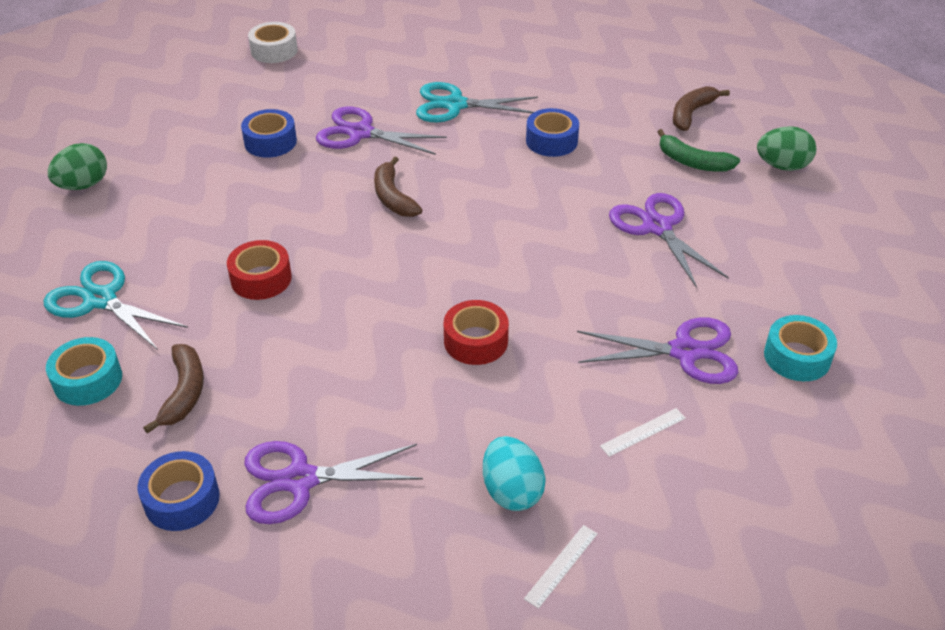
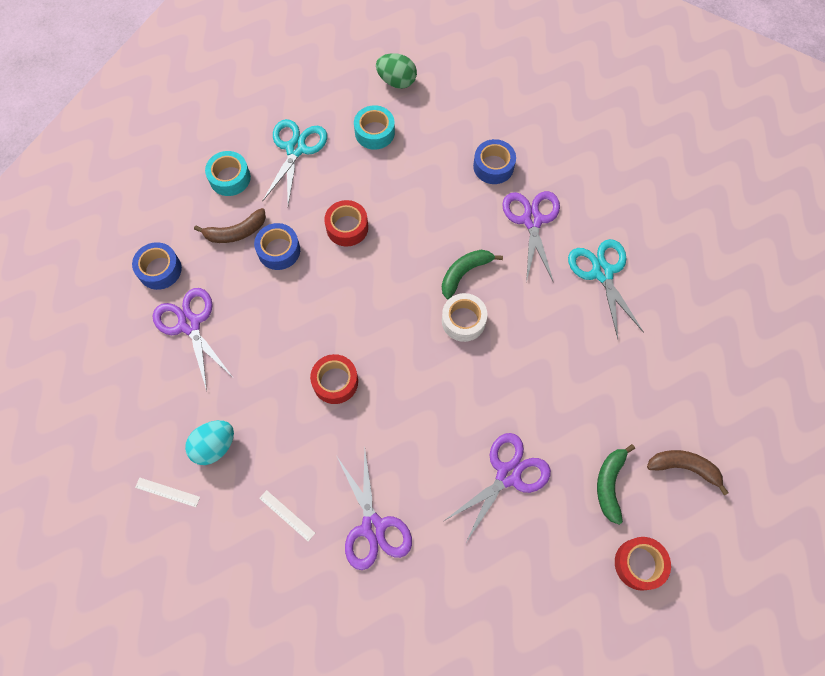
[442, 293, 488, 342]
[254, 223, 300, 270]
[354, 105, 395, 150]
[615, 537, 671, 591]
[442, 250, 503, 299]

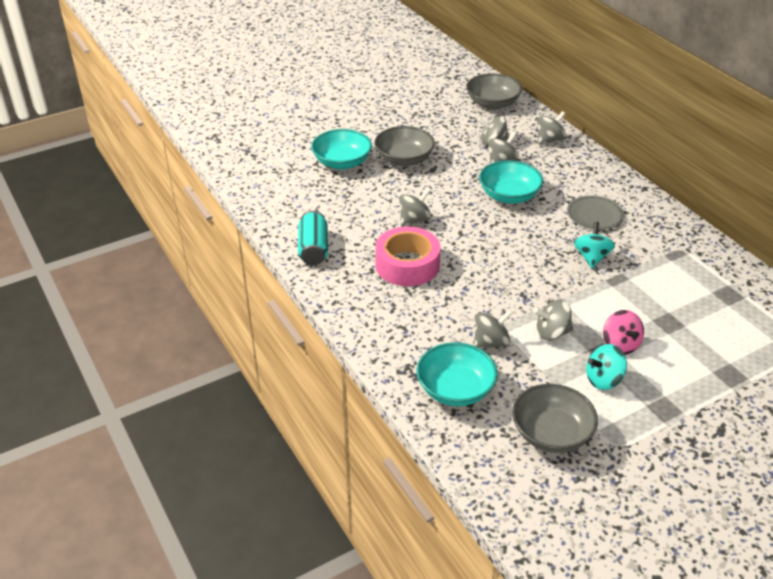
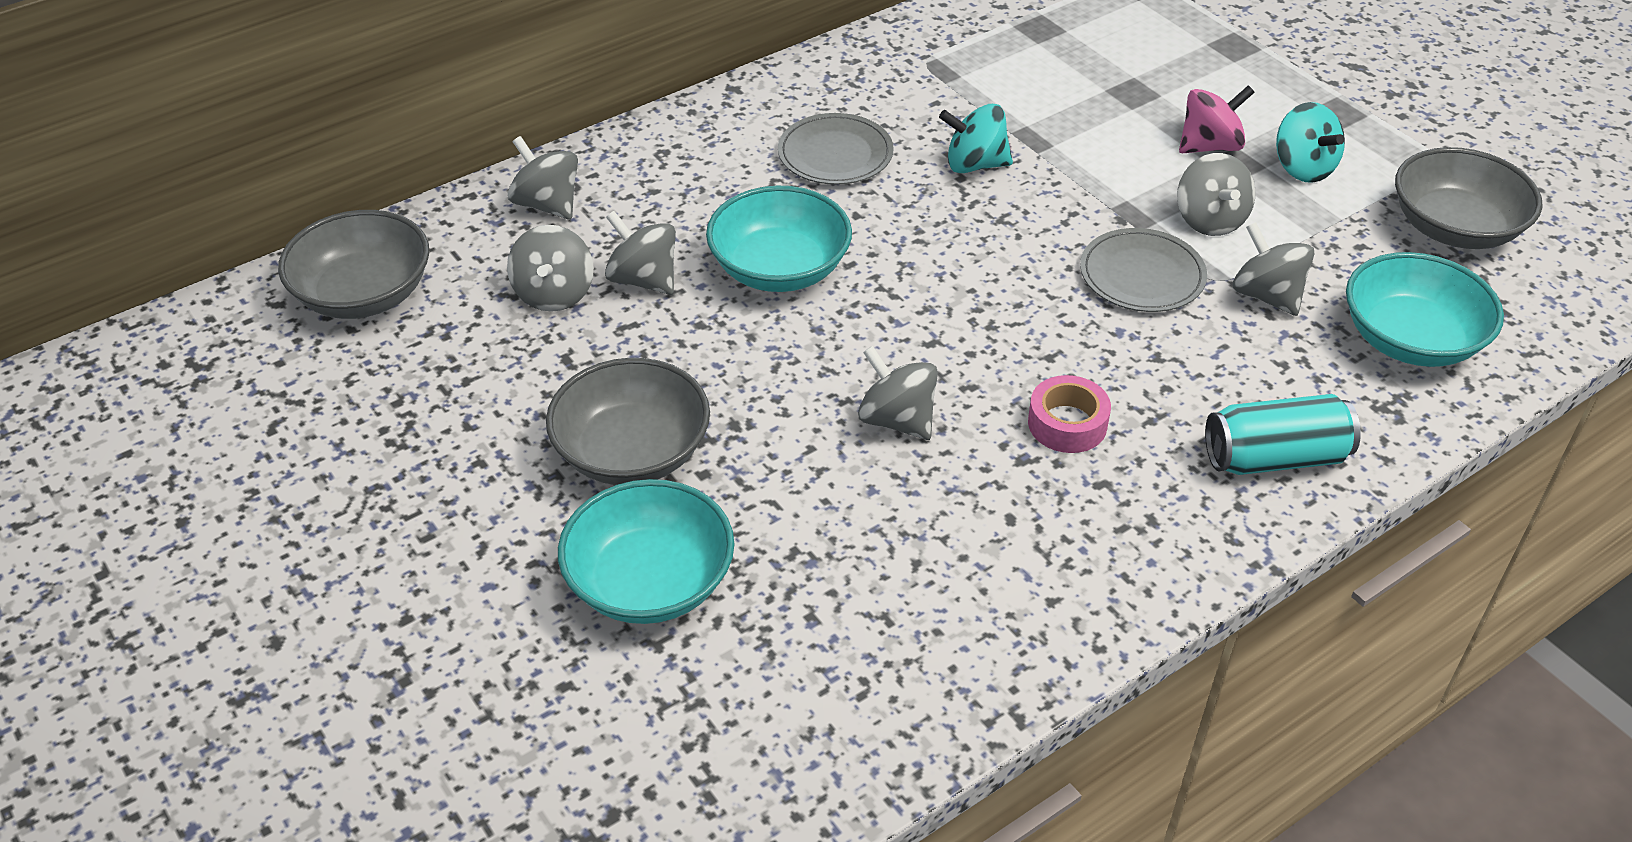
[1080, 228, 1207, 312]
[1205, 394, 1361, 475]
[1028, 375, 1111, 453]

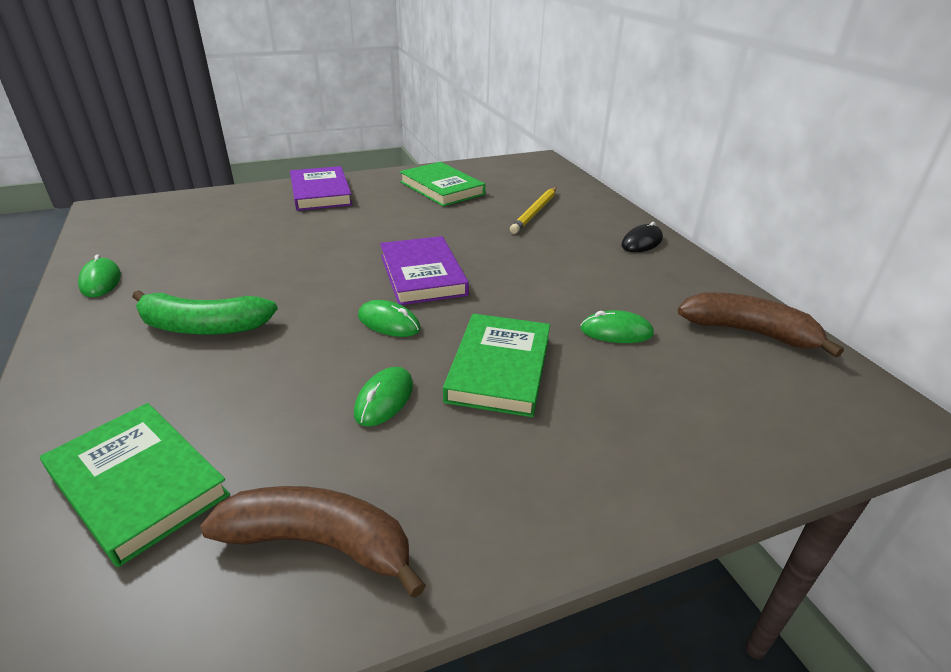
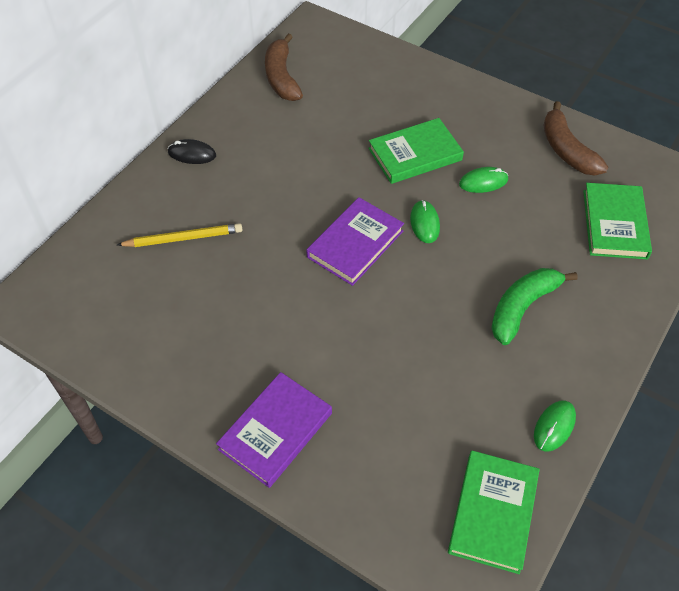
[580, 310, 654, 343] (first image)
[448, 450, 540, 574]
[491, 268, 578, 345]

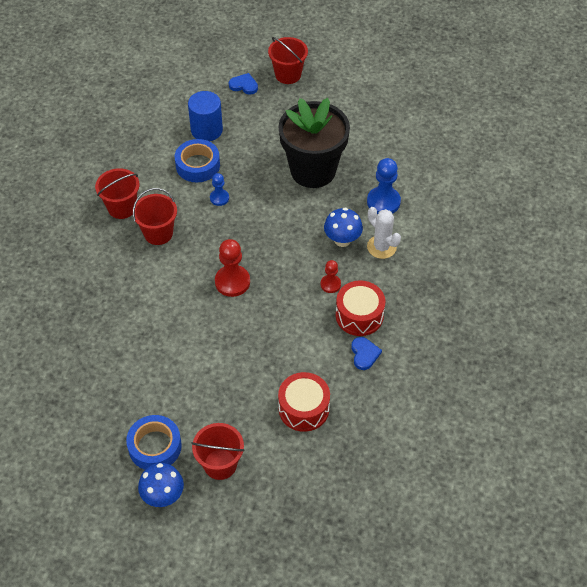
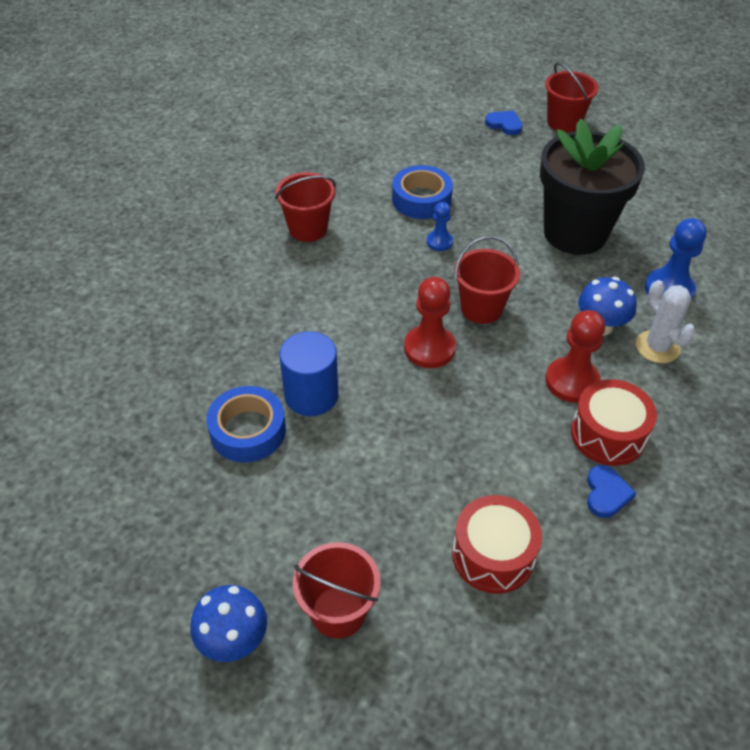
[206, 386, 286, 463]
[454, 236, 520, 324]
[279, 331, 339, 416]
[546, 310, 605, 403]

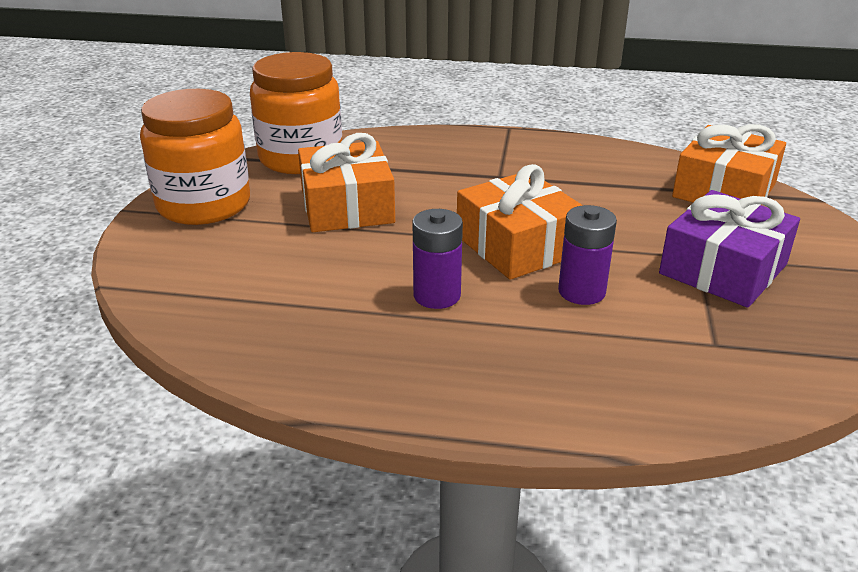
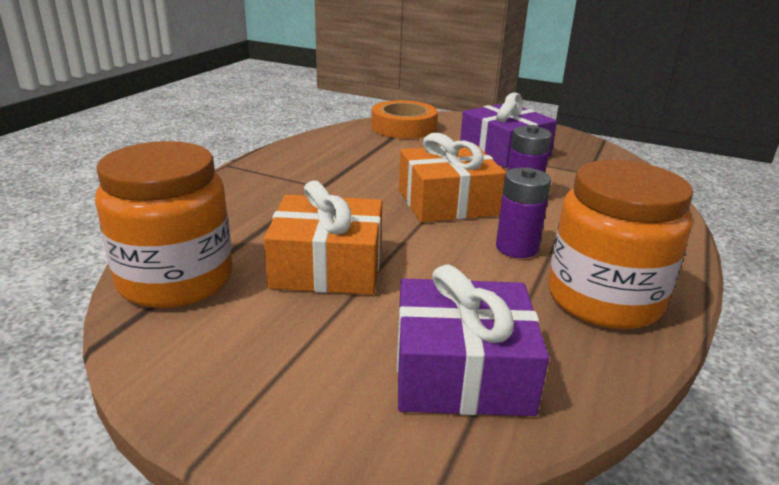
[397, 265, 549, 416]
[548, 160, 693, 329]
[371, 100, 438, 139]

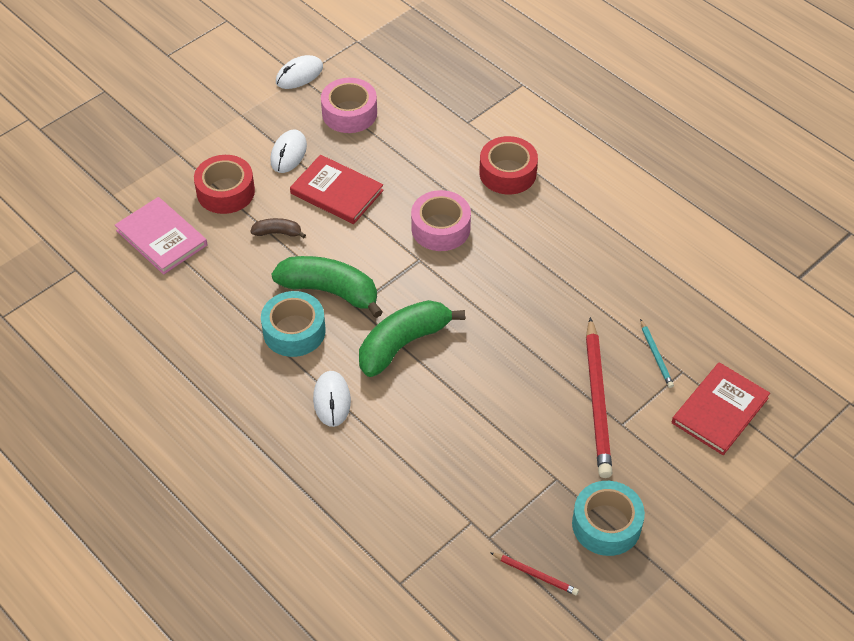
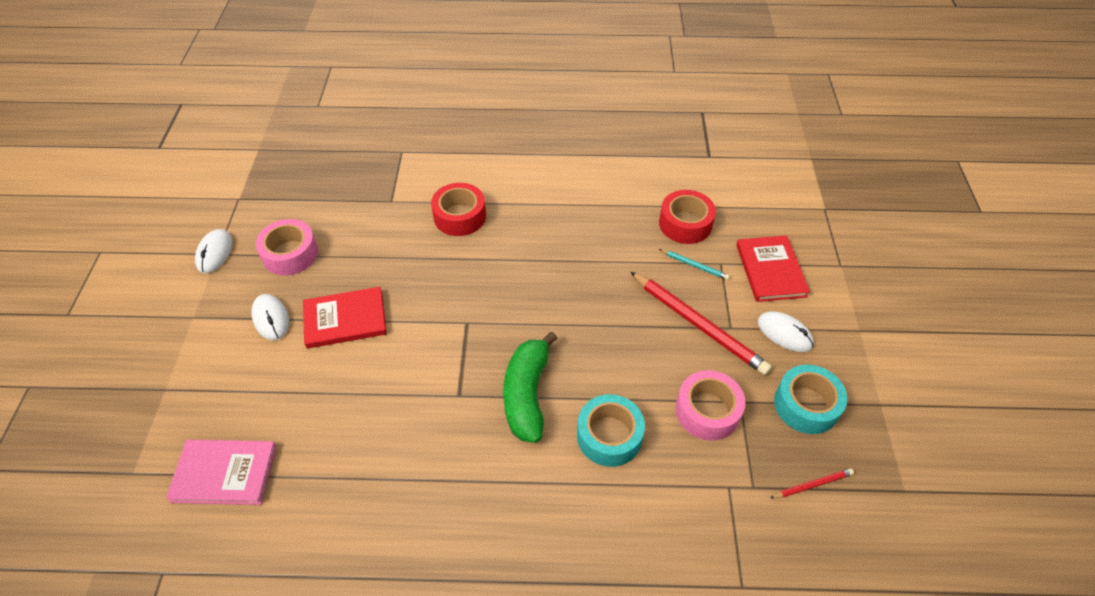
[250, 218, 306, 238] (first image)
[271, 256, 383, 318] (first image)
[659, 190, 716, 244]
[577, 394, 645, 467]
[757, 311, 814, 352]
[676, 370, 745, 440]

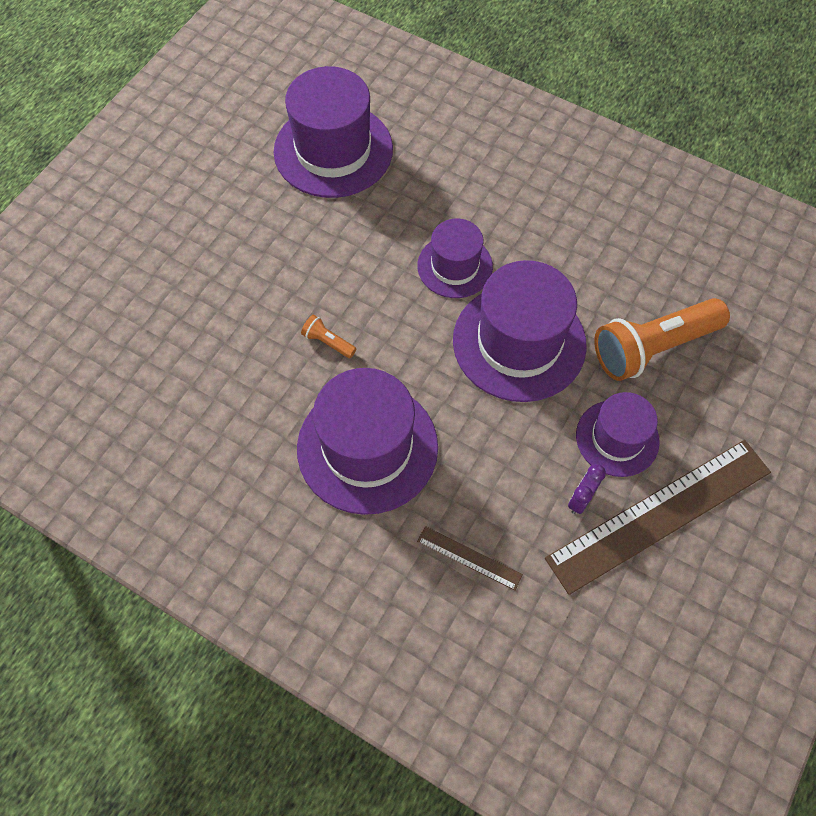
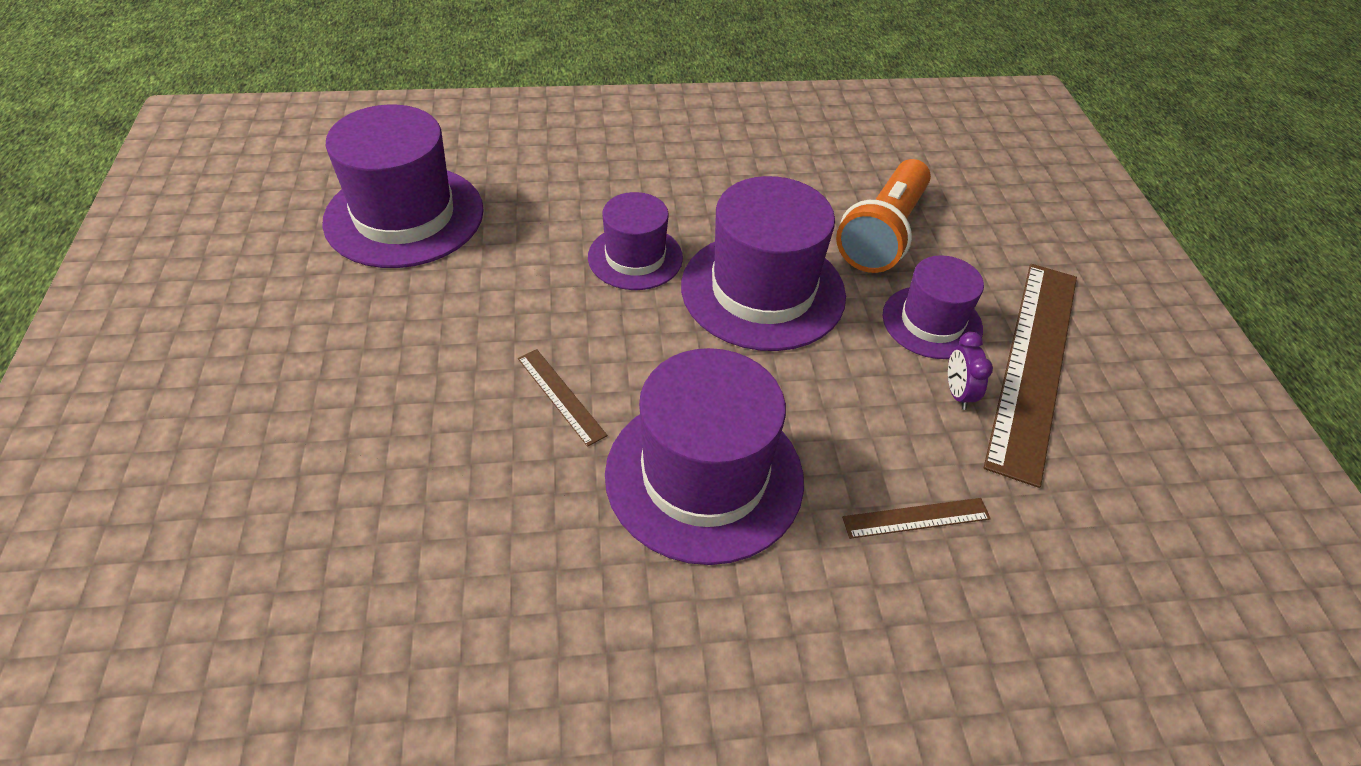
[518, 349, 607, 447]

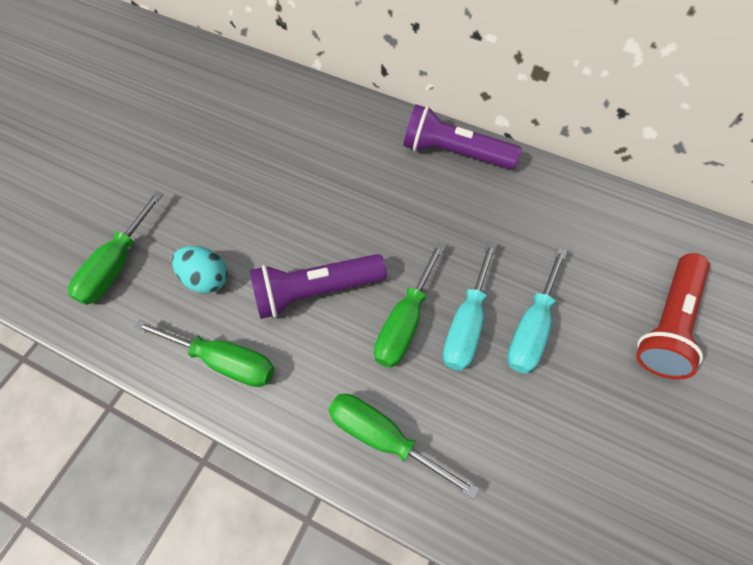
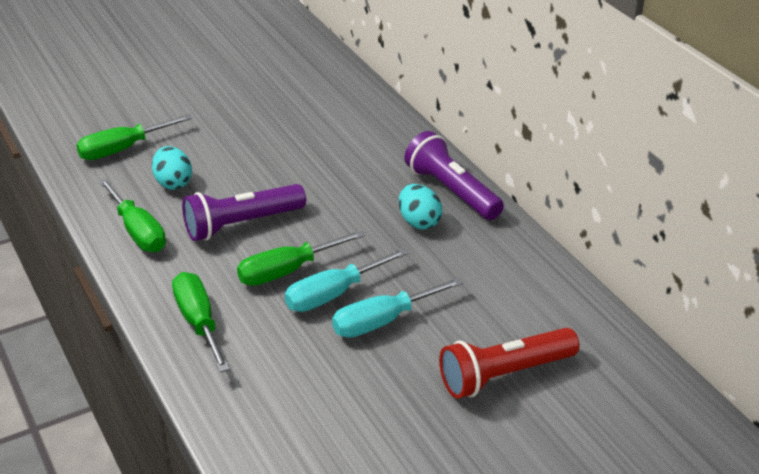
[399, 184, 442, 230]
[182, 184, 306, 241]

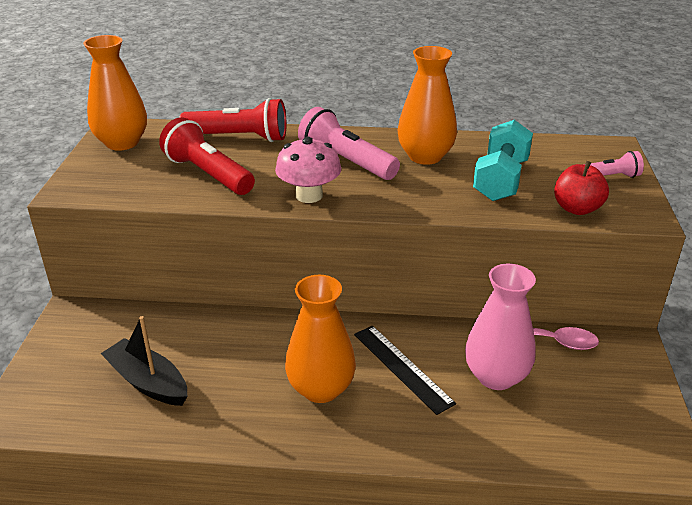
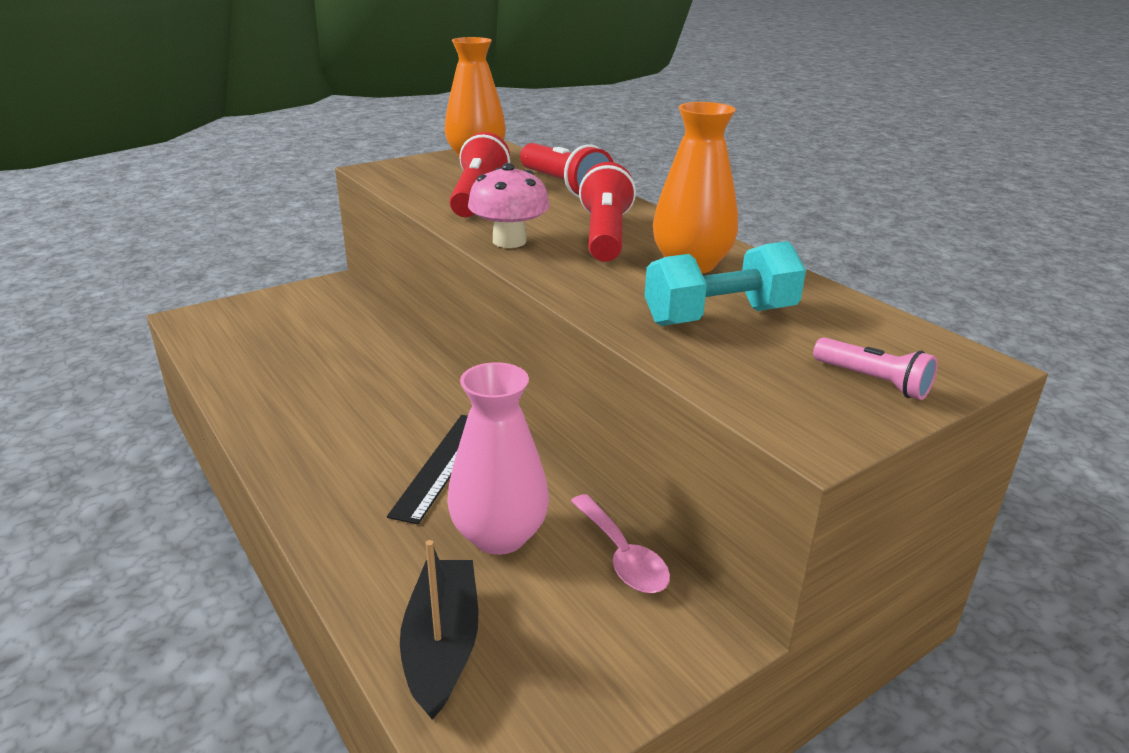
[285, 275, 356, 403] (first image)
[554, 161, 609, 215] (first image)
[400, 540, 478, 720]
[579, 162, 636, 262]

